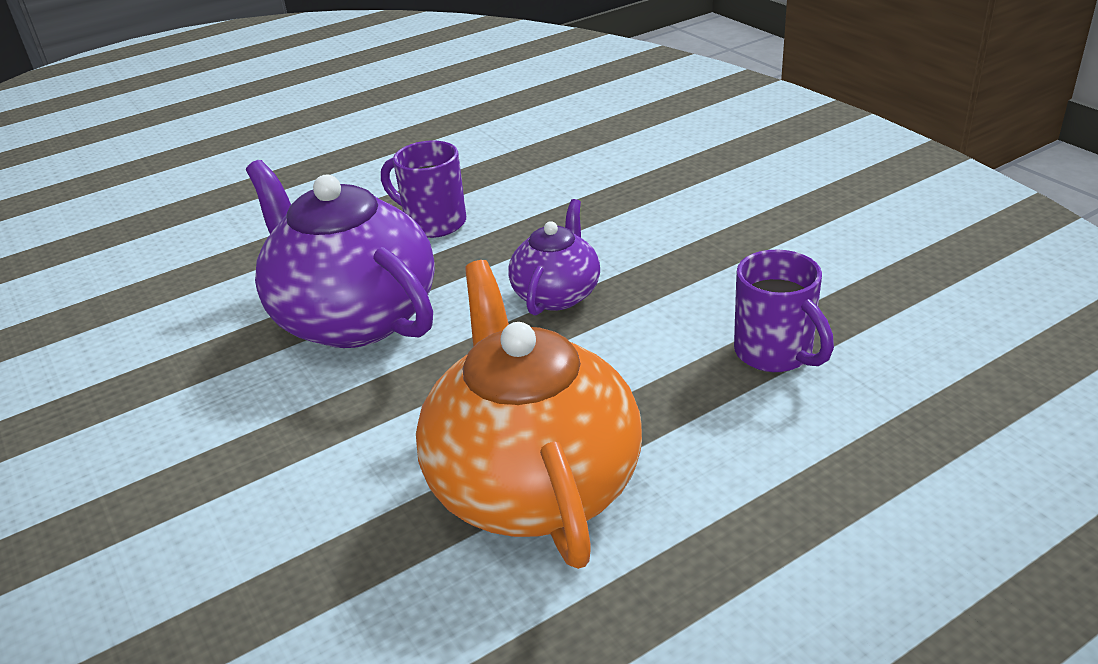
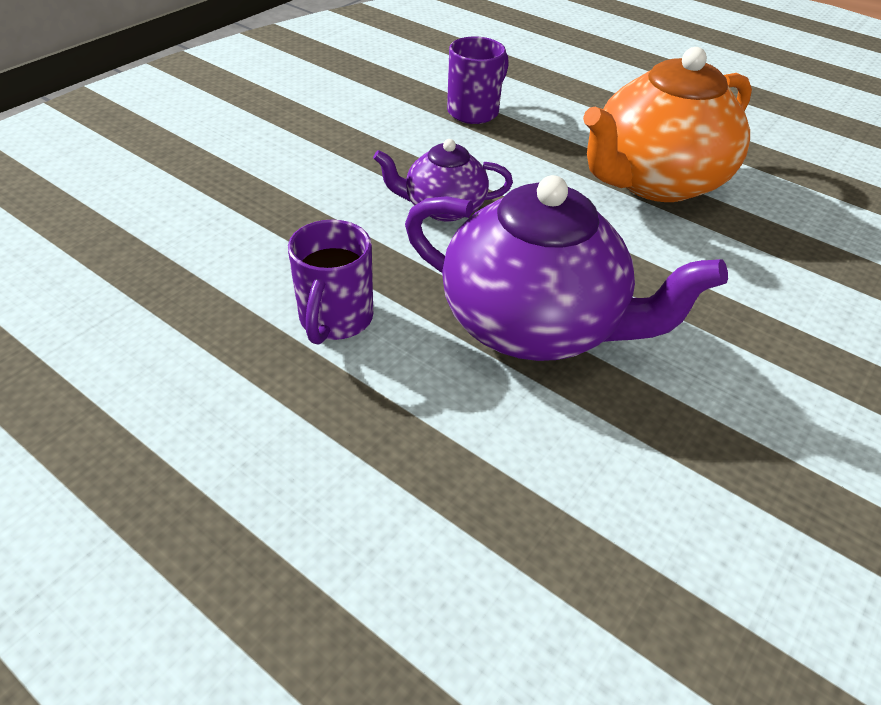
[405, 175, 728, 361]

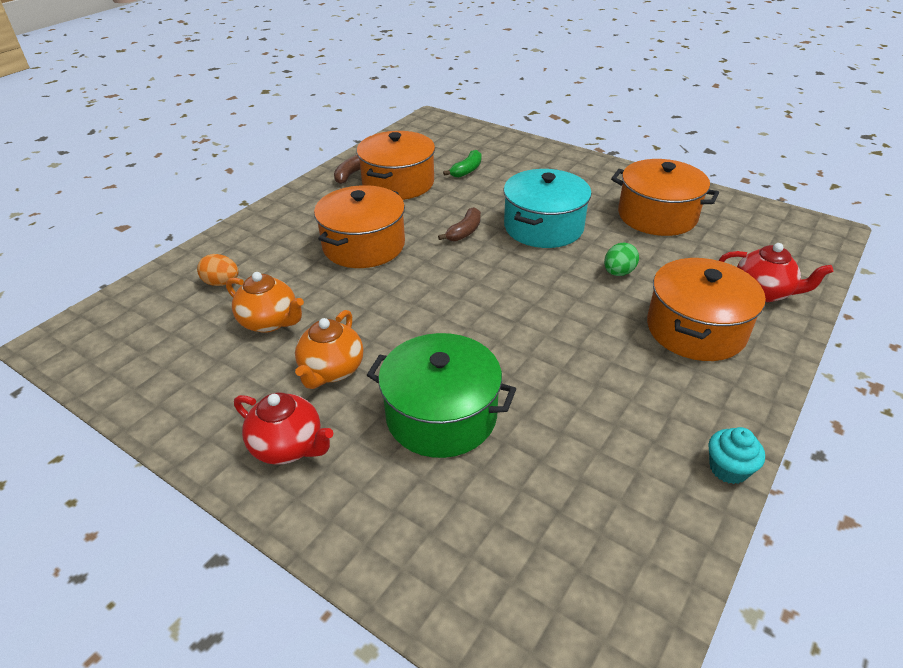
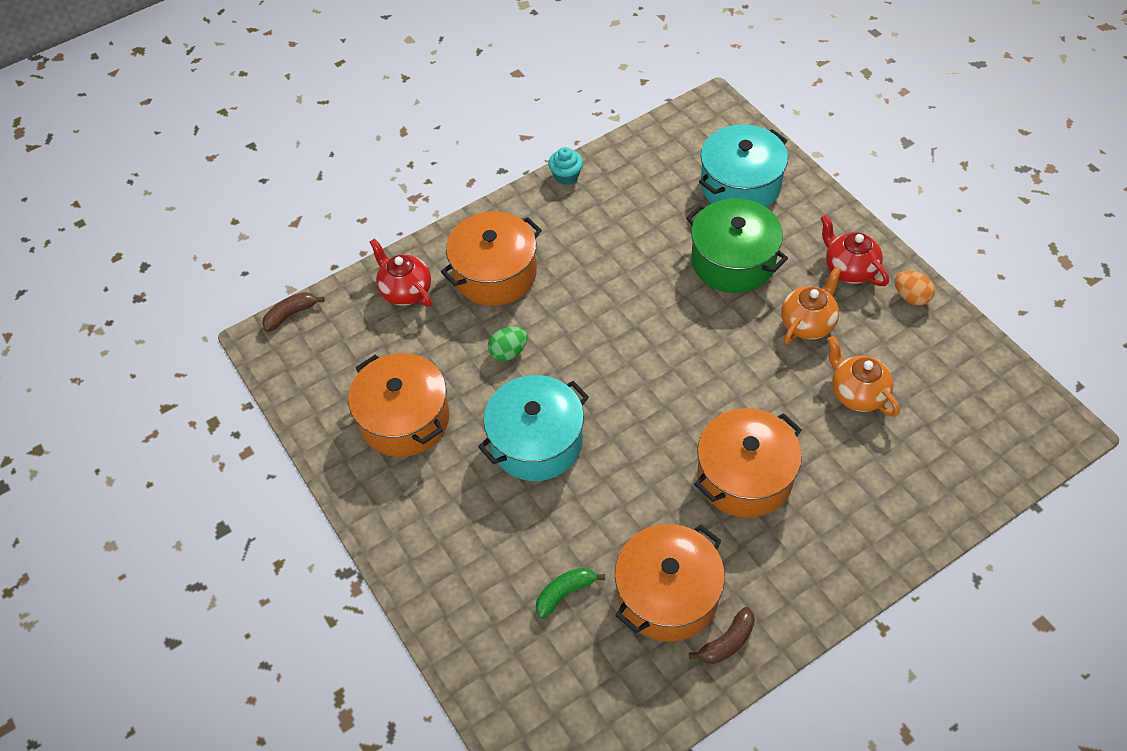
[699, 124, 788, 208]
[895, 271, 935, 306]
[262, 292, 324, 332]

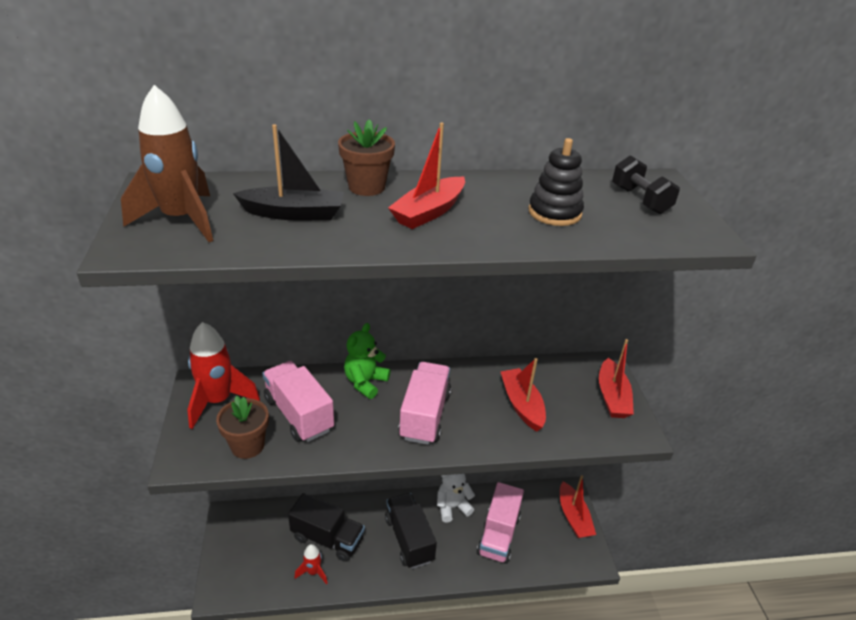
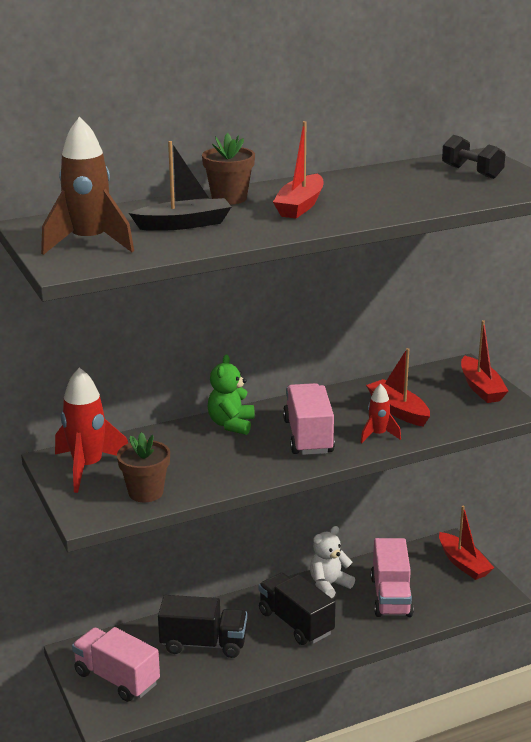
[528, 138, 584, 226] (first image)
[72, 627, 160, 702]
[361, 384, 401, 443]

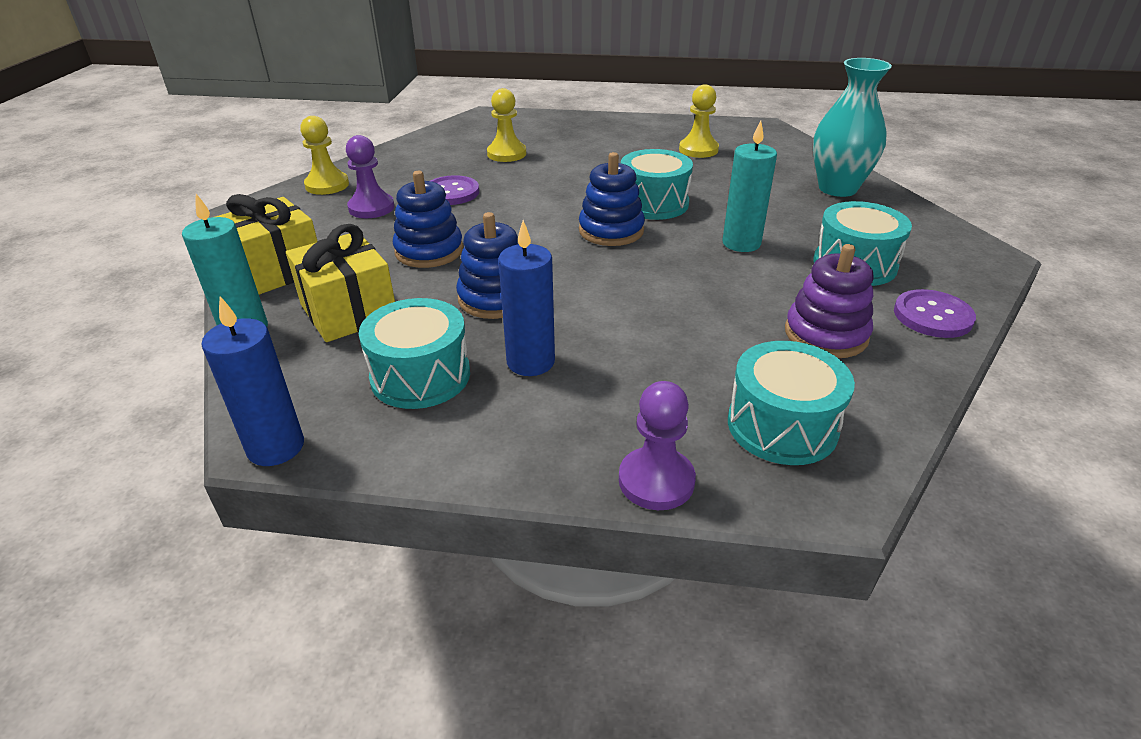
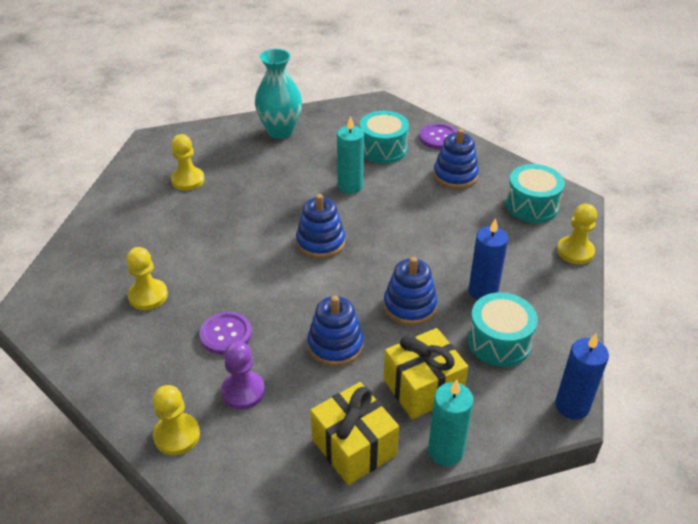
[621, 149, 693, 220] (first image)
[557, 204, 597, 264]
[433, 129, 479, 189]

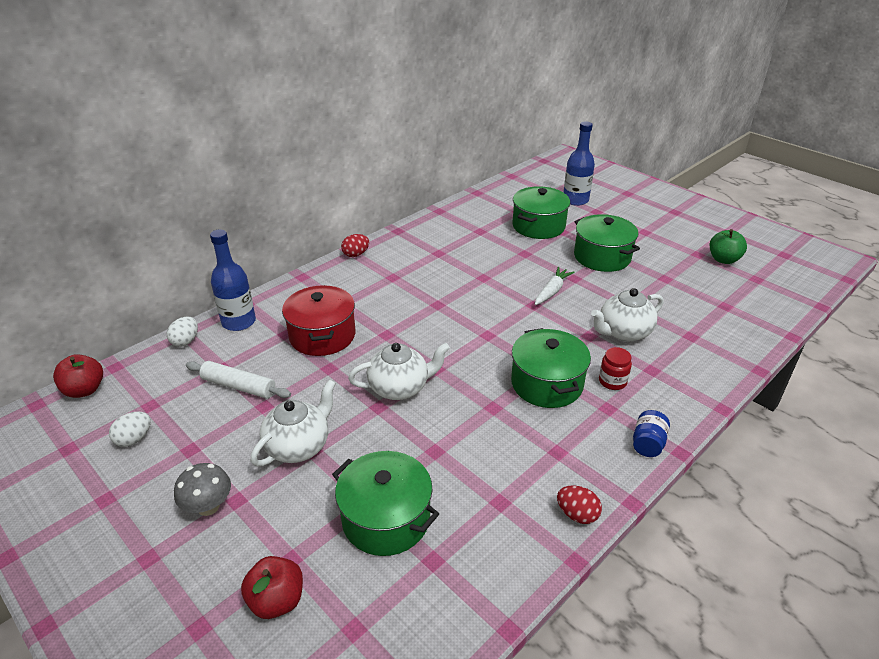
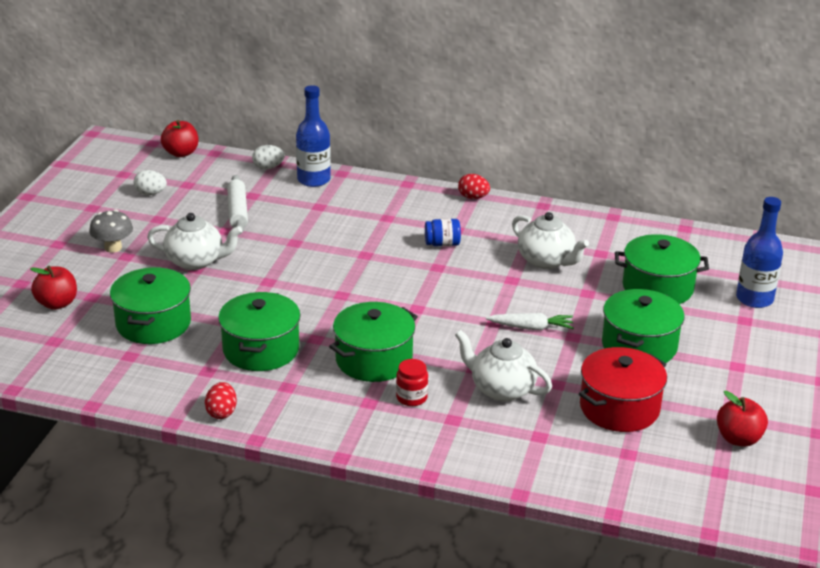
[218, 292, 301, 371]
[579, 347, 667, 432]
[512, 212, 589, 269]
[425, 219, 461, 246]
[717, 391, 768, 447]

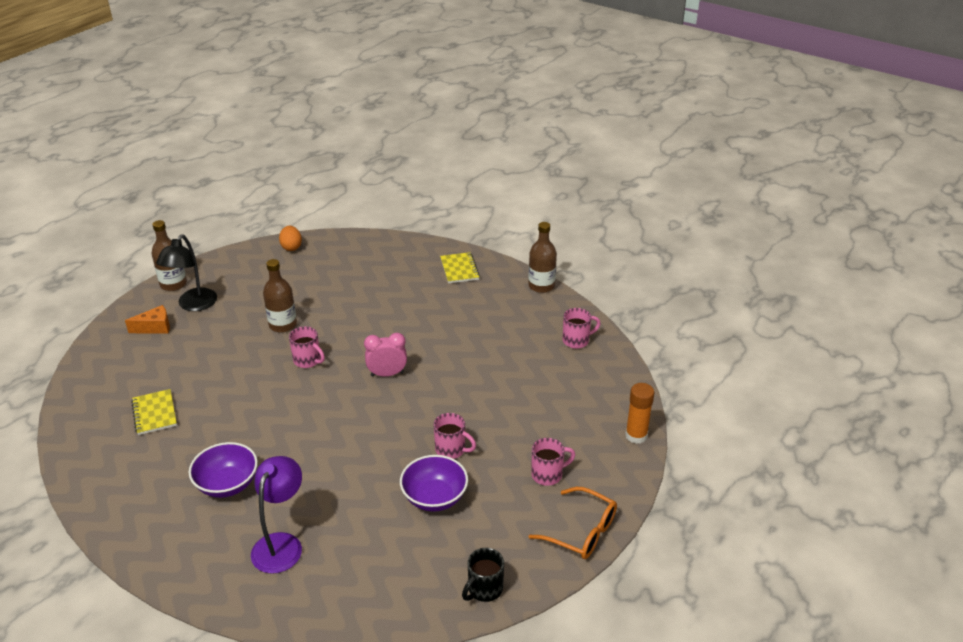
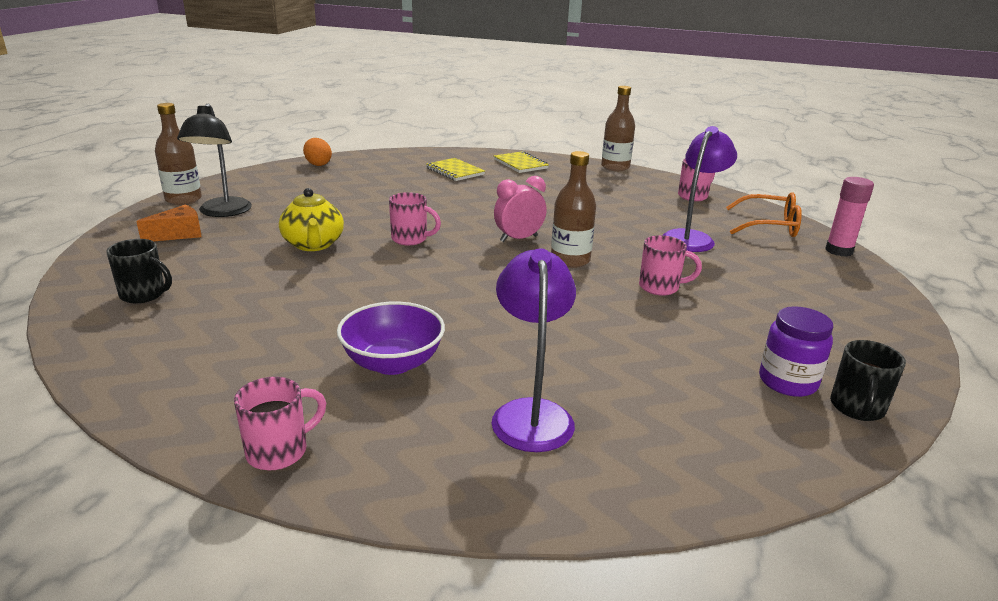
[400, 455, 468, 512] (first image)
[106, 239, 172, 303]
[279, 188, 344, 251]
[663, 126, 737, 252]
[759, 306, 833, 397]
[426, 158, 485, 181]
[551, 151, 596, 268]
[726, 192, 802, 237]
[234, 377, 326, 470]
[825, 177, 874, 257]

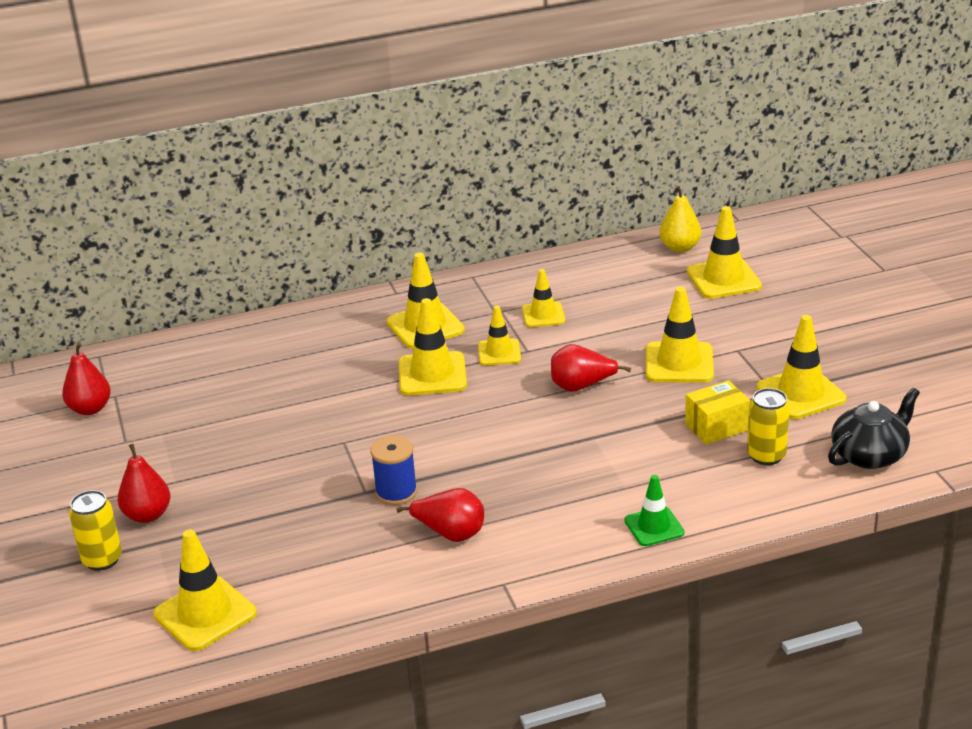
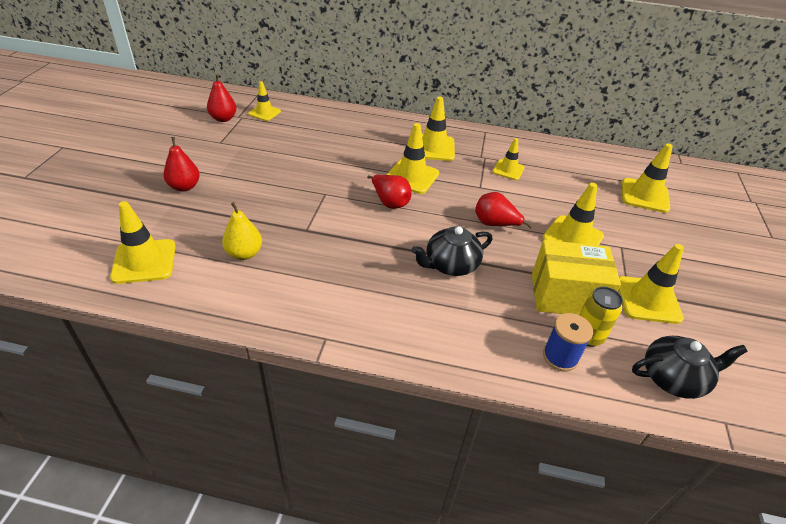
[69, 490, 122, 571] (first image)
[624, 475, 684, 546] (first image)
[412, 226, 492, 276]
[543, 313, 593, 371]
[367, 175, 412, 209]
[248, 81, 281, 121]
[222, 202, 262, 260]
[532, 240, 621, 315]

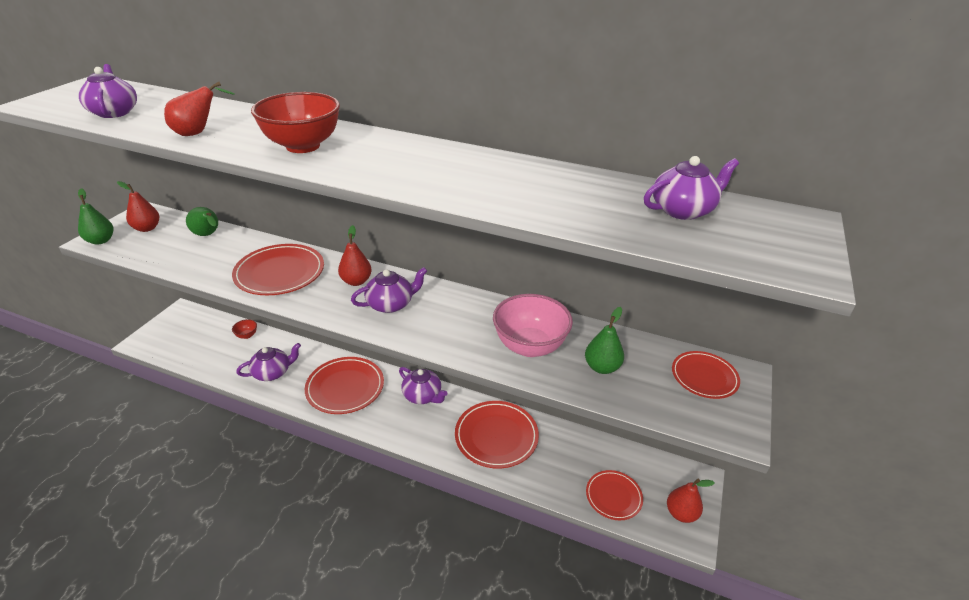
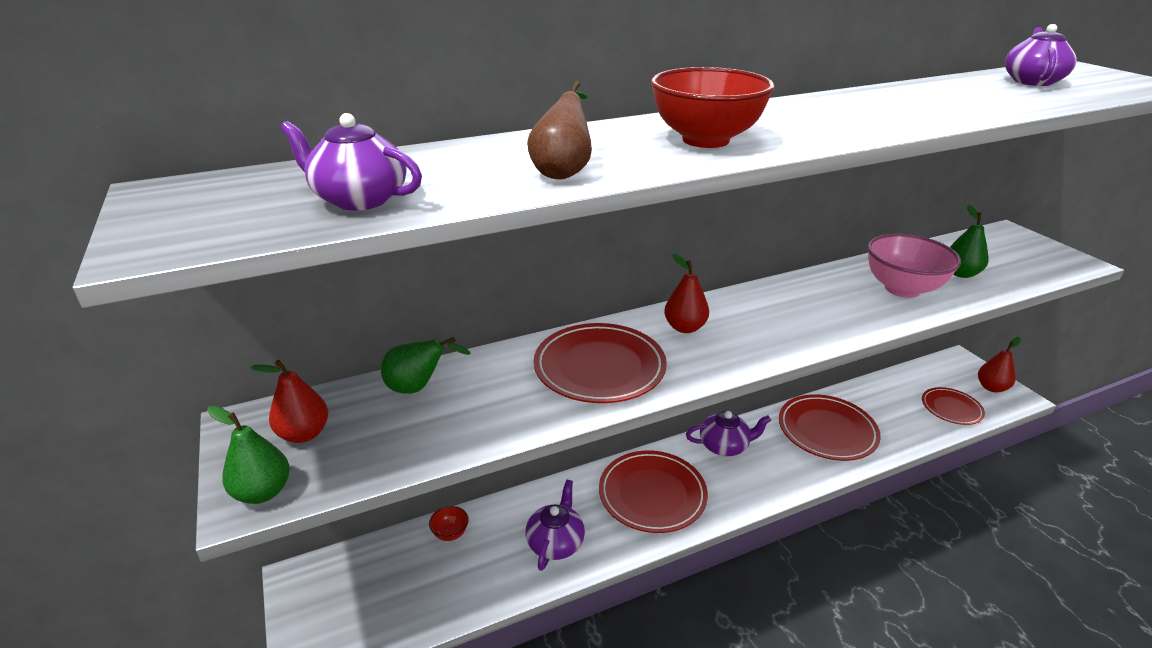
[351, 267, 427, 313] (first image)
[672, 351, 740, 399] (first image)
[527, 81, 592, 179]

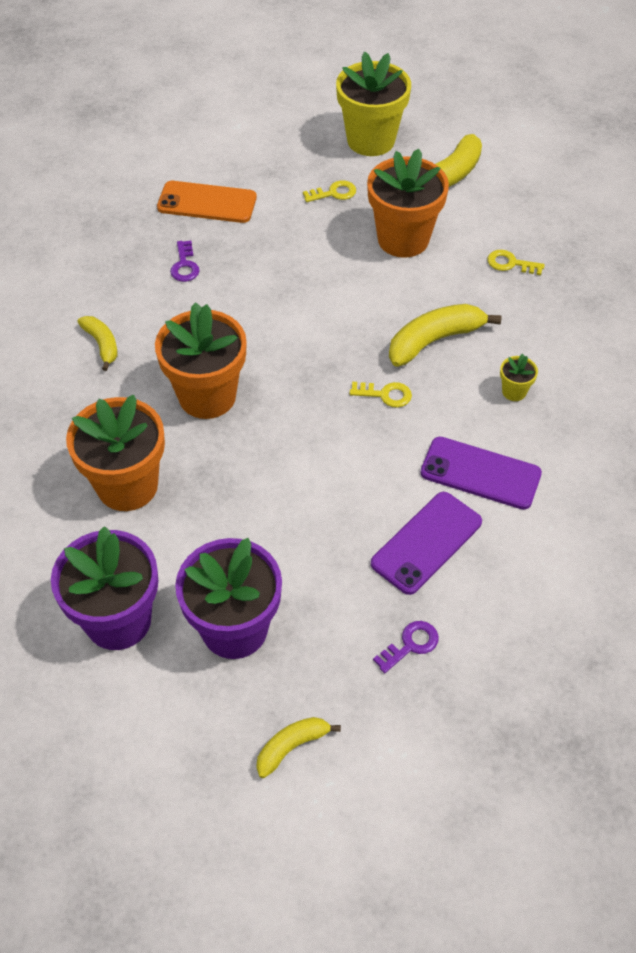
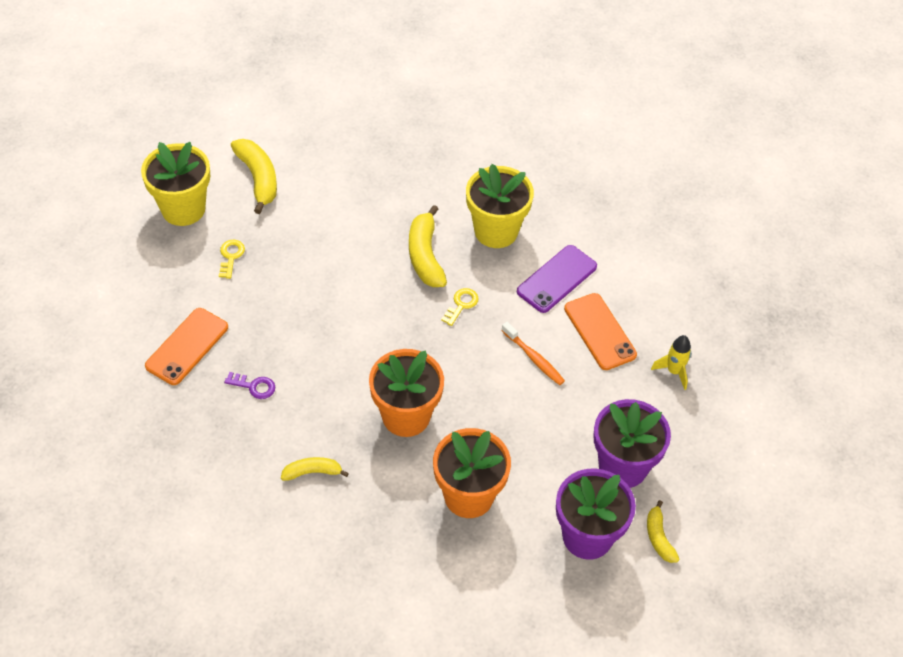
[367, 149, 449, 258] (first image)
[488, 250, 545, 275] (first image)
[501, 322, 565, 385]
[647, 500, 679, 563]
[651, 335, 691, 390]
[564, 293, 637, 370]
[466, 164, 534, 248]

